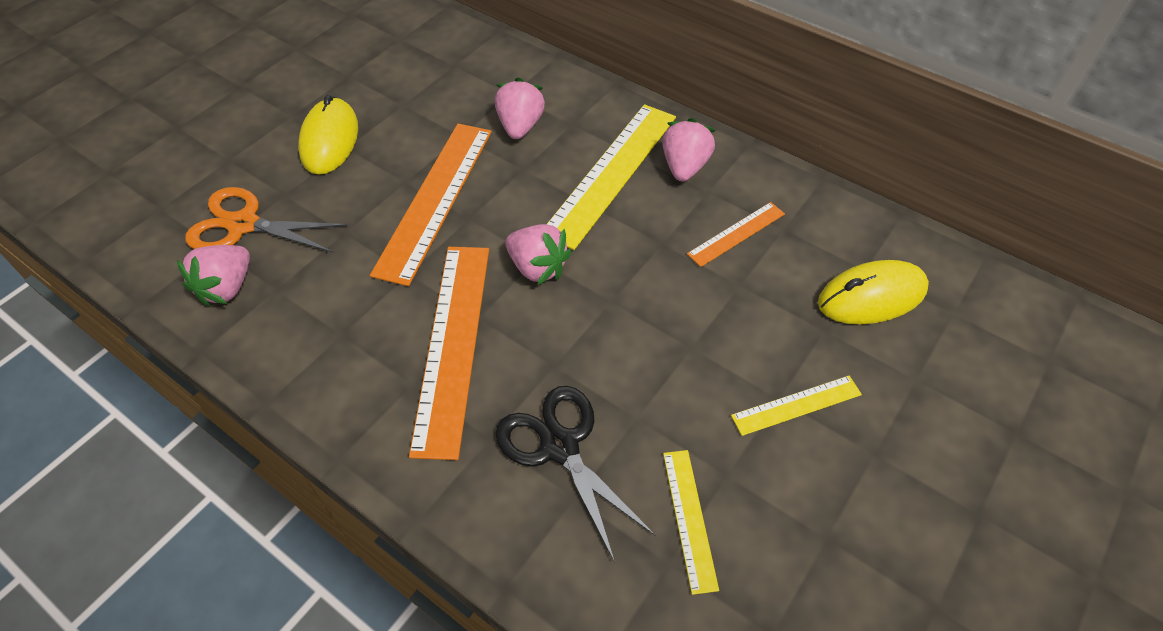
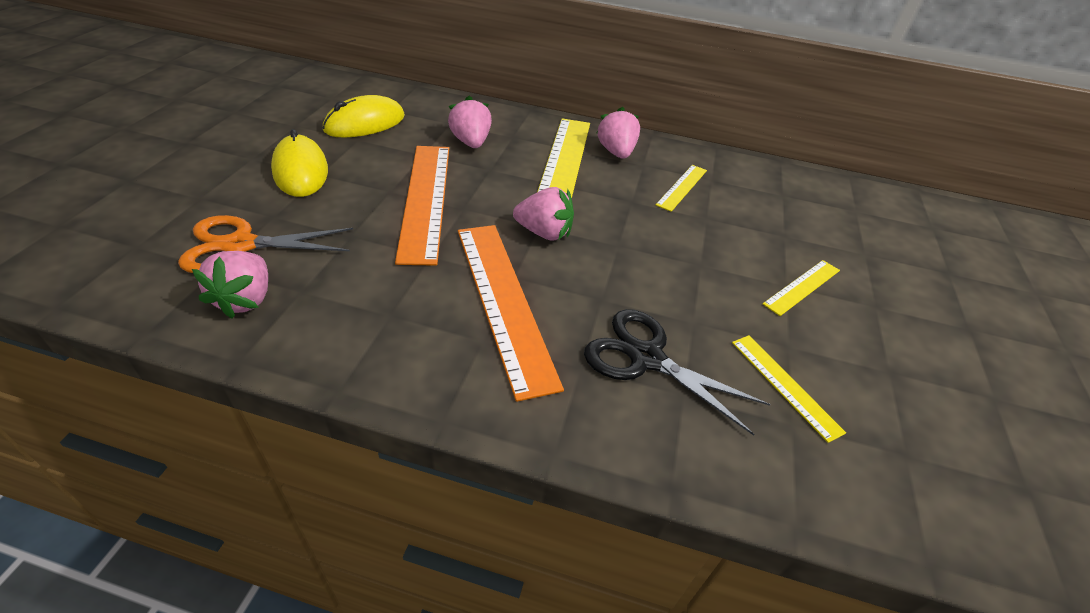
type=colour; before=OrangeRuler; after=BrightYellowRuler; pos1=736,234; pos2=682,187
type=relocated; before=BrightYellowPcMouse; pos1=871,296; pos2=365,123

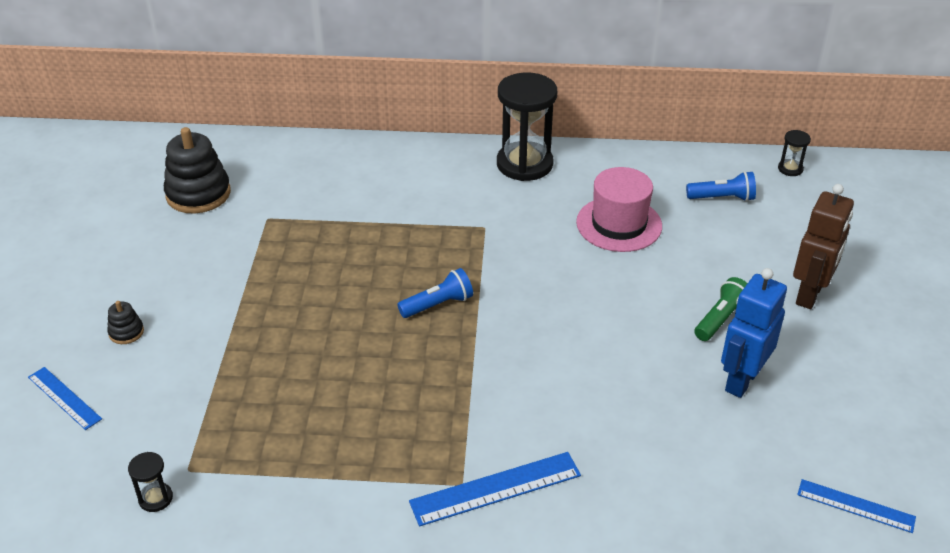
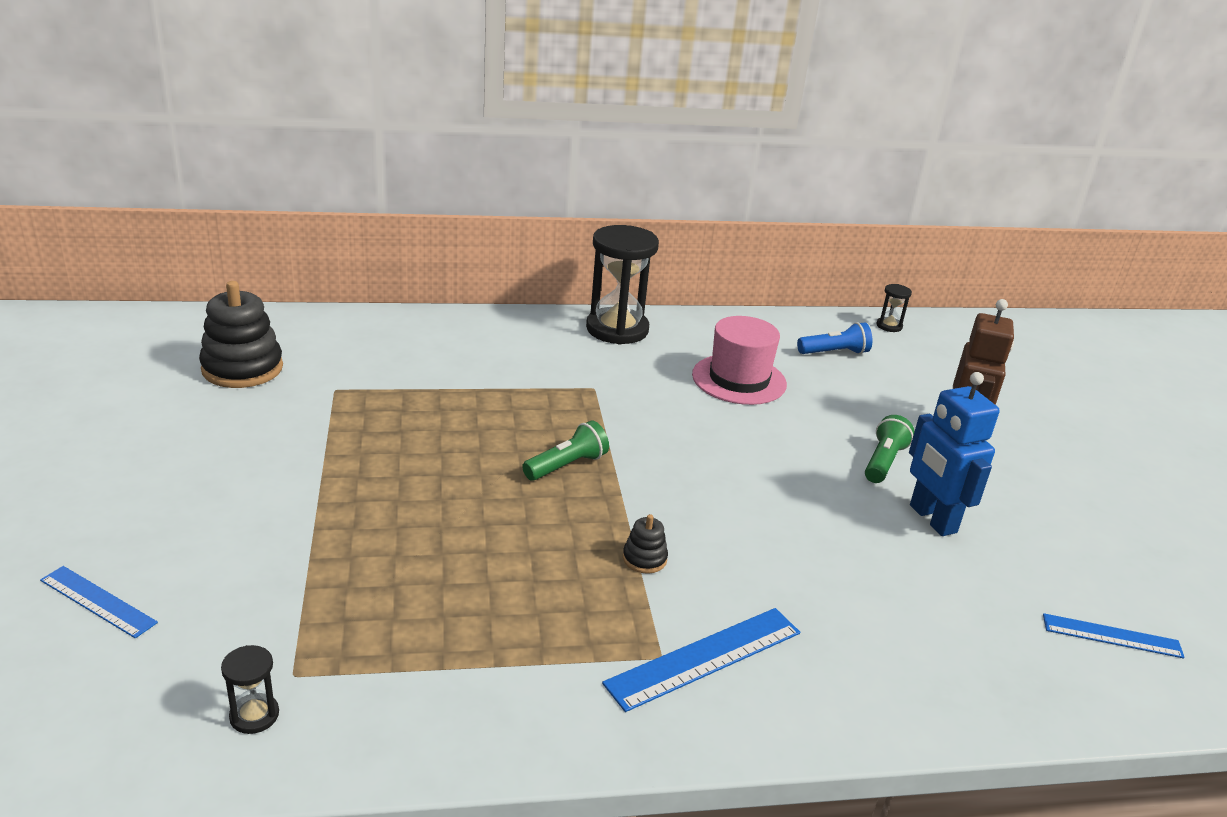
type=colour; before=BlueFlashlight; after=GreenFlashlight; pos1=438,304; pos2=566,465
type=spun; before=BlueToyRobot; pos1=741,380; pos2=932,519; turn=-45
type=relocated; before=BlackStackingRings; pos1=126,332; pos2=644,559

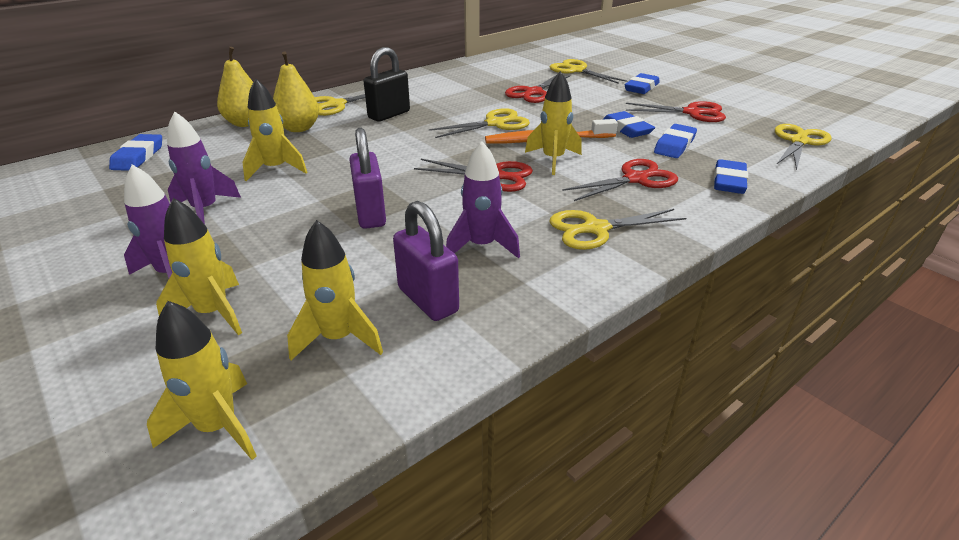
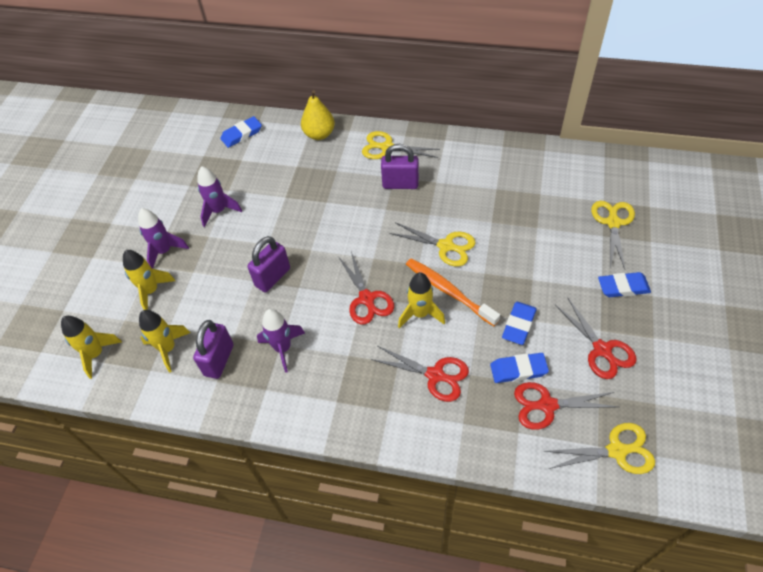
type=colour; before=BlackPadlock; after=RoyalPurplePadlock; pos1=389,115; pos2=400,184
type=missing; before=BrightYellowPear; pos1=299,128
type=relocated; before=ScarletPairOfScissors; pos1=533,93; pos2=547,405
type=missing; before=BrightYellowToyRocket; pos1=276,169
type=missing; before=BluePencilEraser; pos1=729,181
type=missing; before=BrightYellowPairOfScissors; pos1=595,229

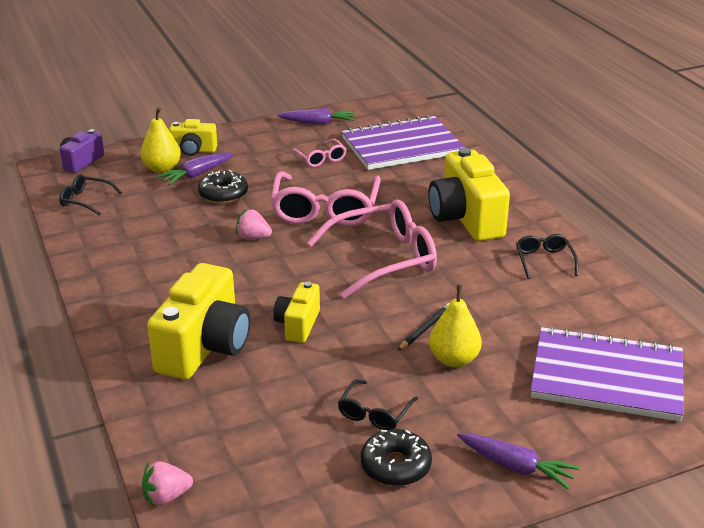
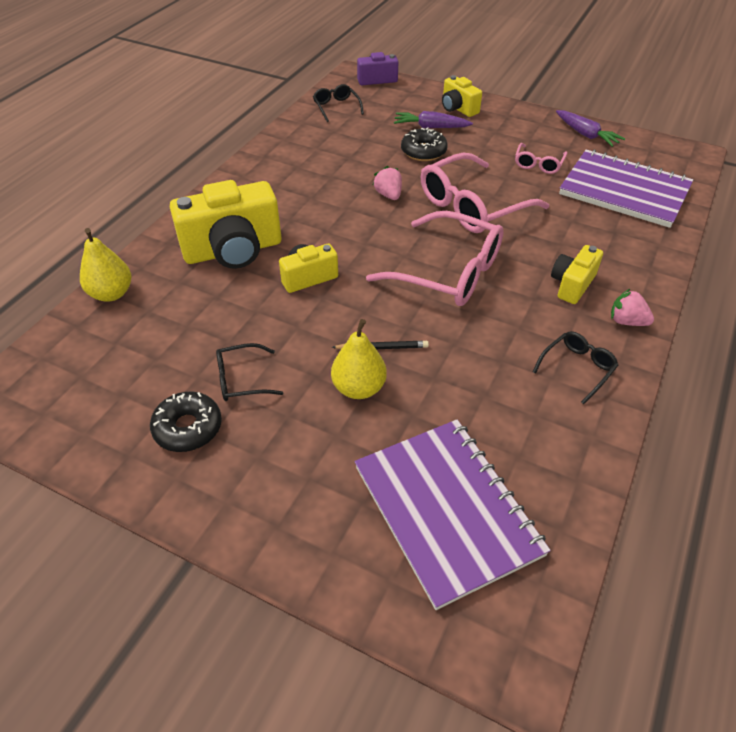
type=relocated; before=BrightYellowPear; pos1=162,169; pos2=111,293
type=size; before=BrightYellowCompactCamera; pos1=466,218; pos2=572,284; scale=0.54
type=missing; before=RoyalPurpleCarrot; pos1=516,467
type=relocated; before=RosePinkBerry; pos1=166,496; pos2=626,321

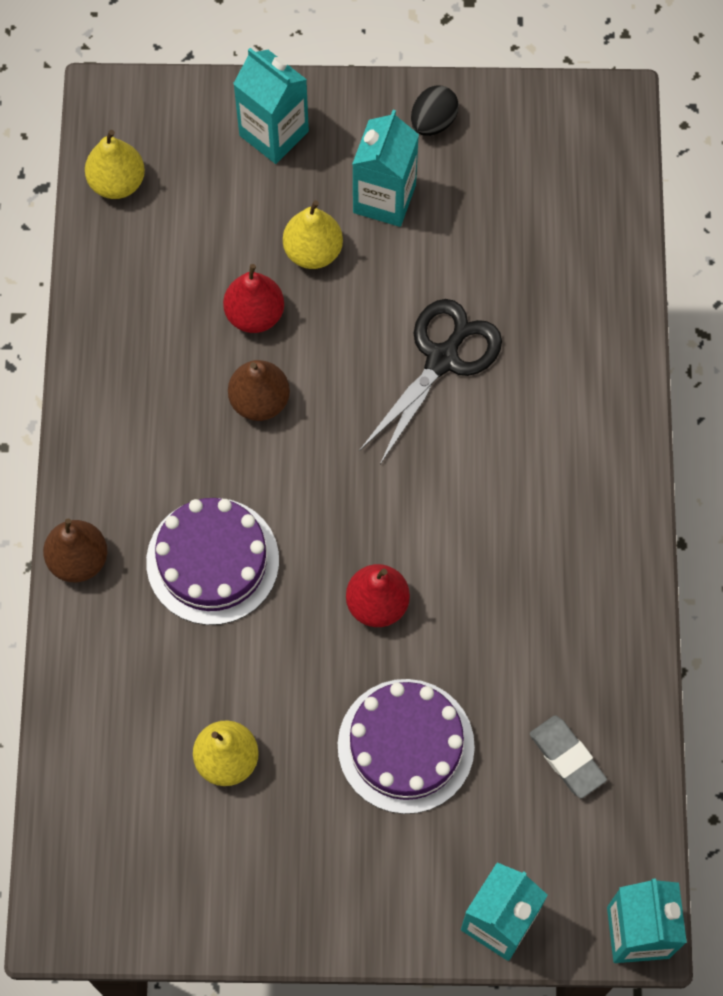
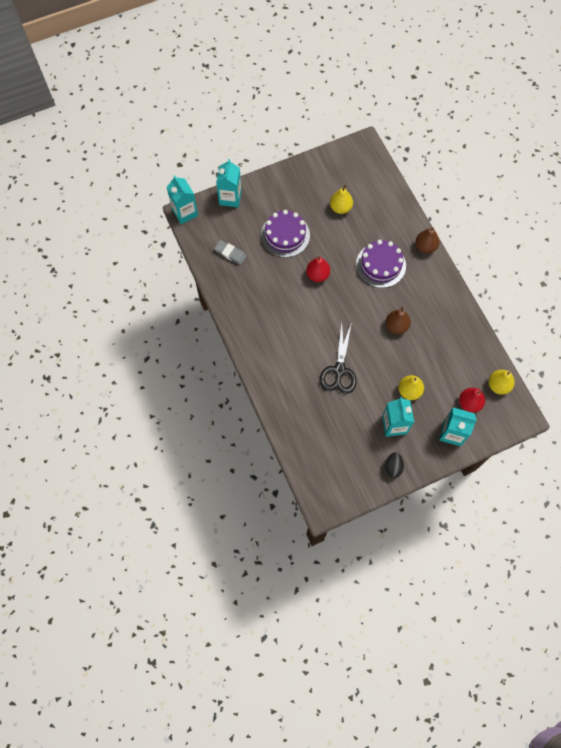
type=relocated; before=ScarletPear; pos1=255,314; pos2=469,403

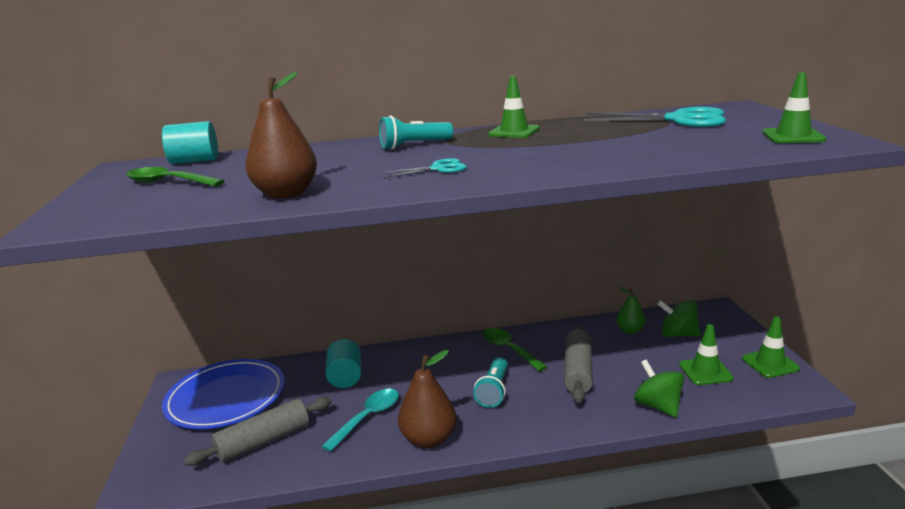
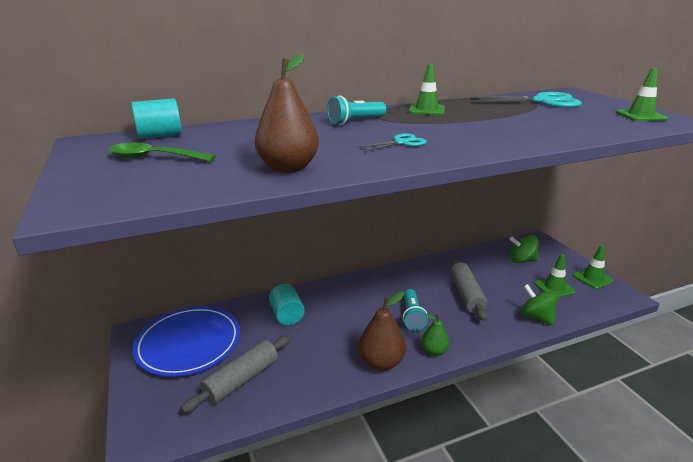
type=relocated; before=GreenPear; pos1=630,330; pos2=434,351
type=missing; before=GreenTeaspoon; pos1=509,349
type=missing; before=AquaTeaspoon; pos1=368,418

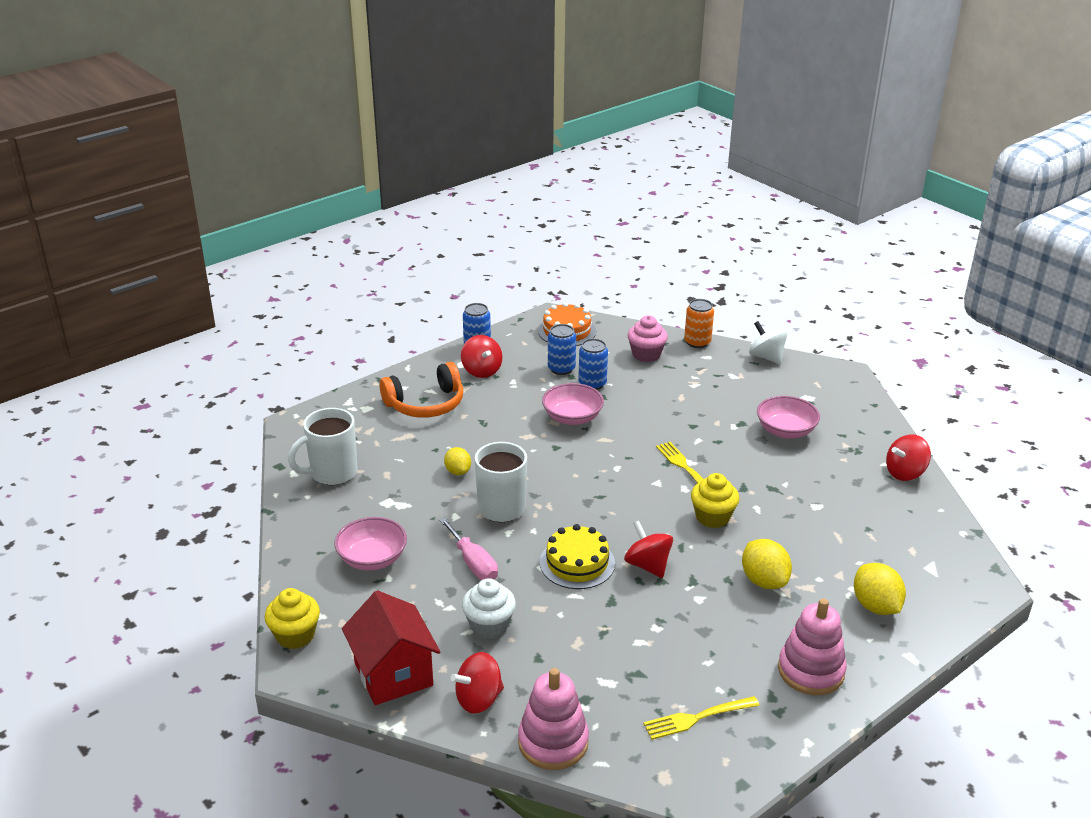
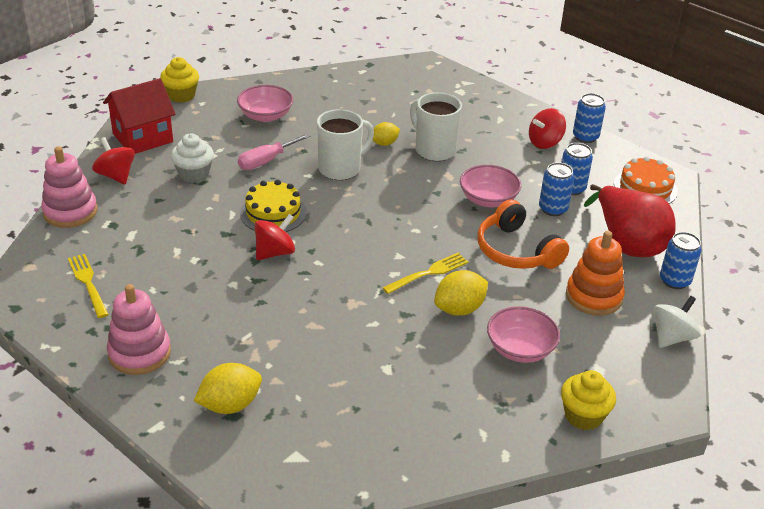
type=colour; before=OrangeCan; after=BlueCan; pos1=697,342; pos2=674,280
type=exchanged; before=RosePinkMuffin; after=ScarletPear; pos1=646,354; pos2=627,243
type=relocated; before=OrangeHeadset; pos1=426,404; pos2=516,251
type=relocated; before=WhiteTeaMug; pos1=332,473; pos2=434,150
type=missing; before=ScarletWhirligig; pos1=905,473
type=relocated; before=BrightYellowMuffin; pos1=712,517; pos2=583,416
type=relocated; before=BrightYellowLemon; pos1=764,581; pos2=459,309
type=appeared; after=OrangeStackingRings; pos2=593,296

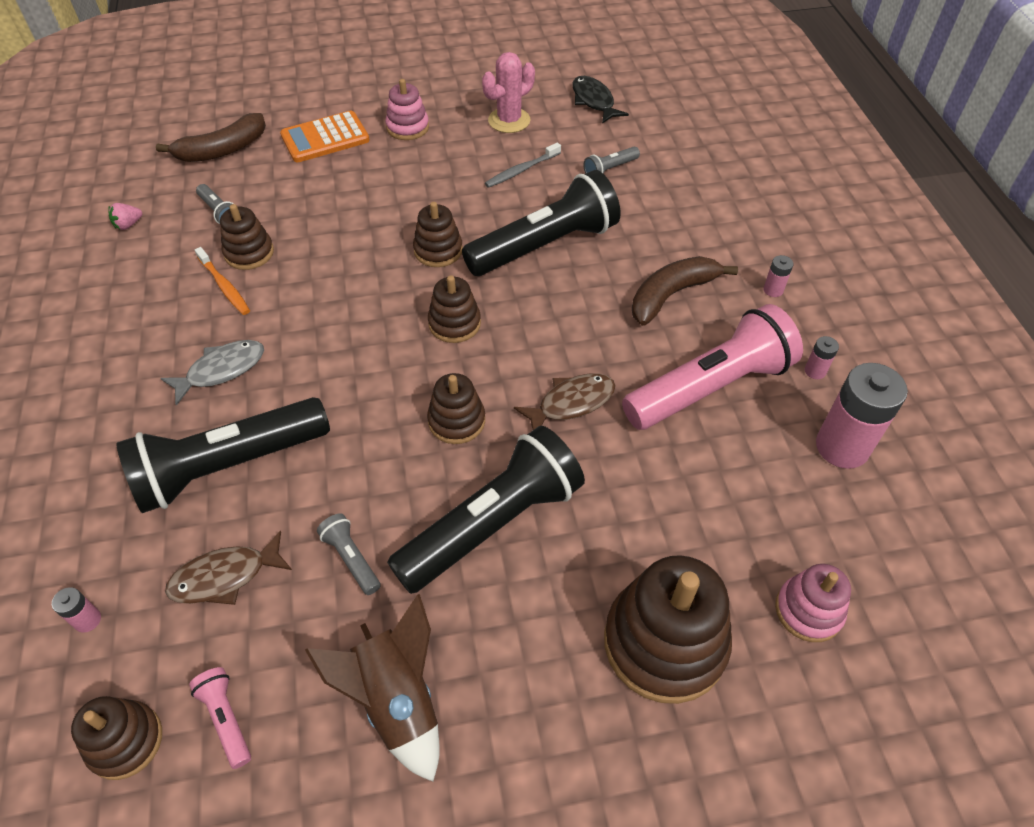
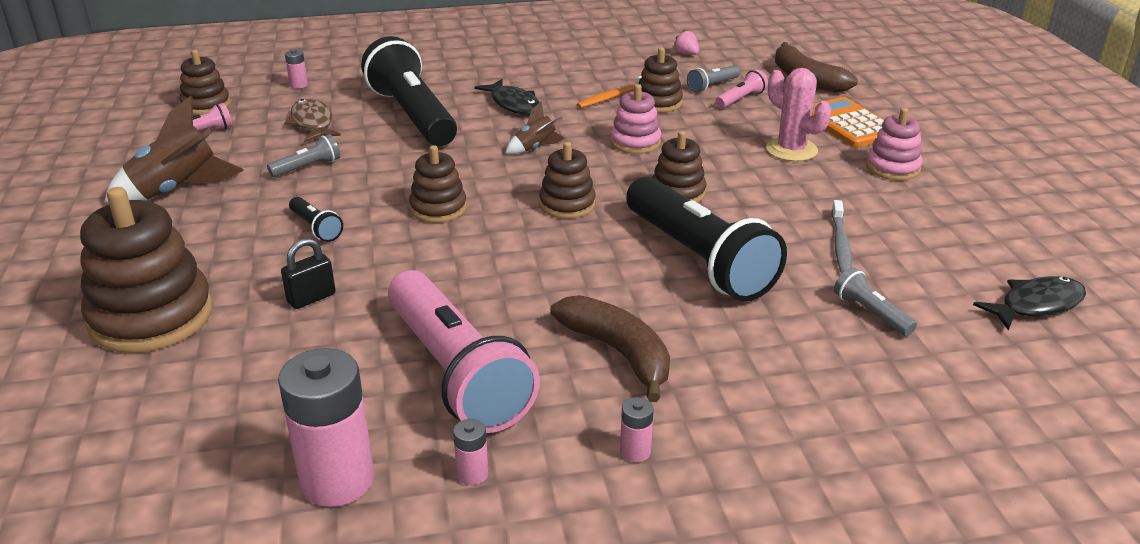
type=relocated; before=RosePinkPricklyPlant; pos1=509,120; pos2=791,150
type=spun; before=GrayToothBrush; pos1=522,170; pos2=840,244; turn=-135
type=colour; before=GrayFishFigure; after=BlackFishFigure; pos1=221,370; pos2=513,104
type=missing; before=RussetFishFigure; pos1=571,403
type=size; before=BlackFlashlight; pos1=492,524; pos2=316,228; scale=0.41
type=relocated; before=RosePinkStackingRings; pos1=808,610; pos2=635,142
type=appeared; after=RosePinkFlashlight; pos2=741,99
type=appeared; after=RussetToyRocket; pos2=535,148
type=appeared; after=BlackPadlock; pos2=311,298

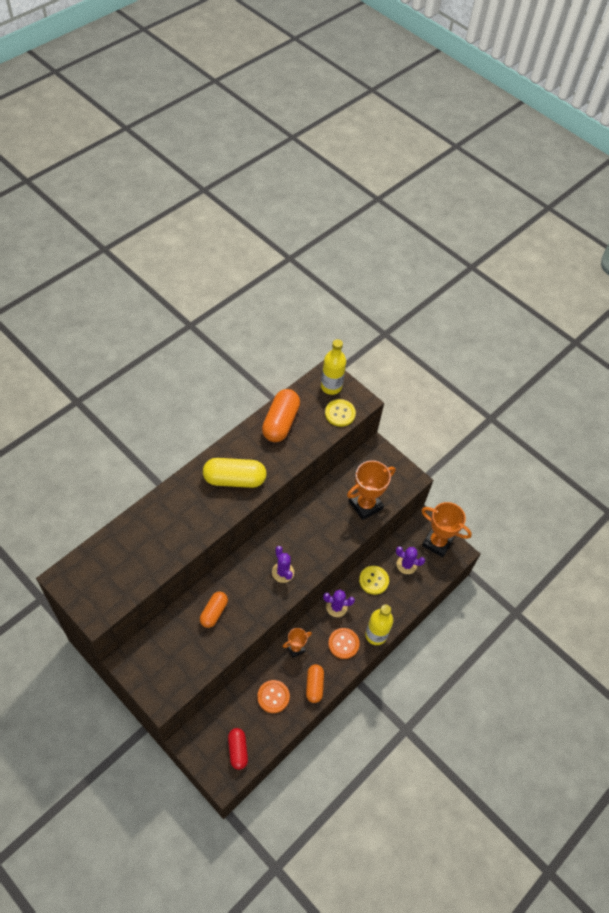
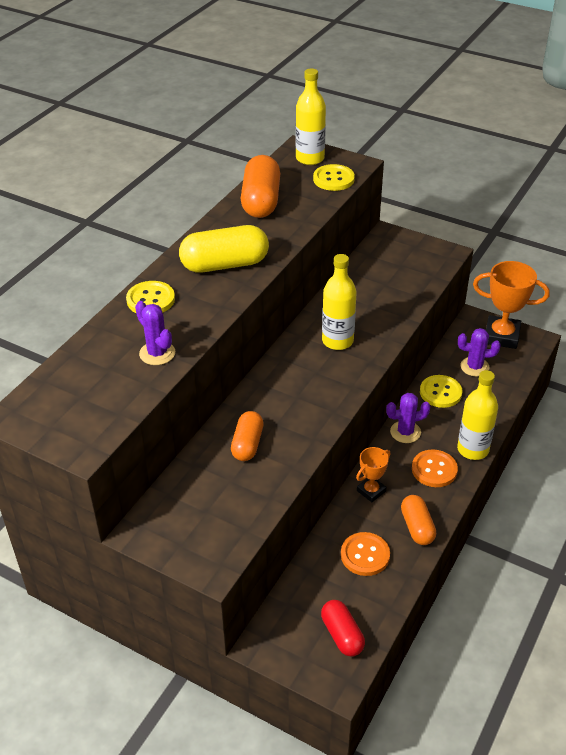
type=missing; before=OrangeTrophy; pos1=365,505
type=relocated; before=RoyalPurplePricklyPlant; pos1=283,572; pos2=157,353
type=appeared; after=BrightYellowDrinkBottle; pos2=337,341
type=appeared; after=BrightYellowButton; pos2=150,300

